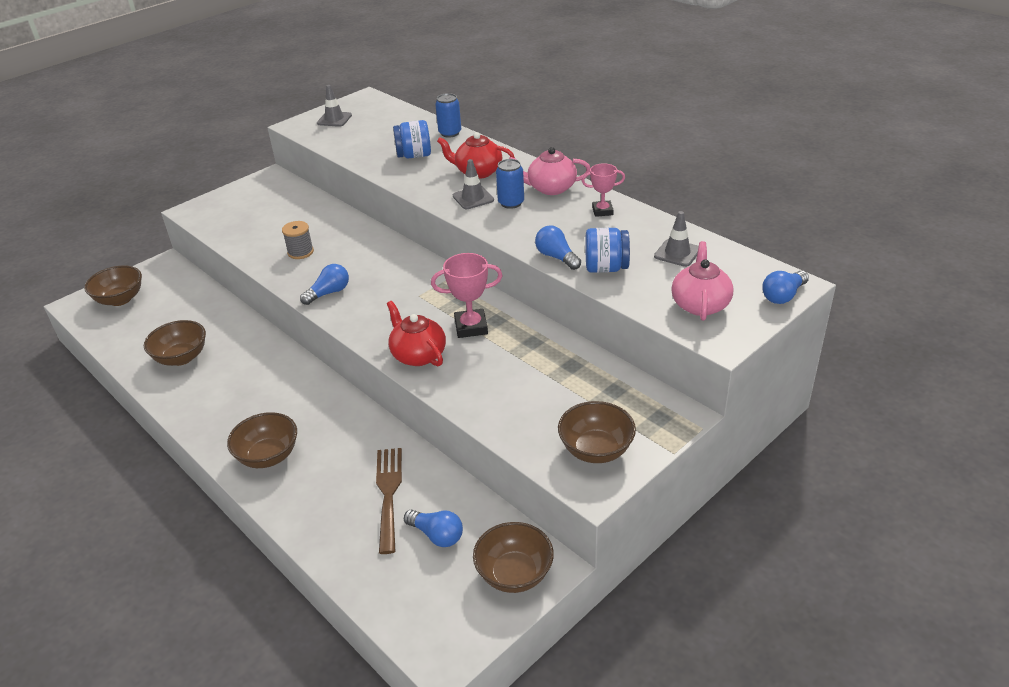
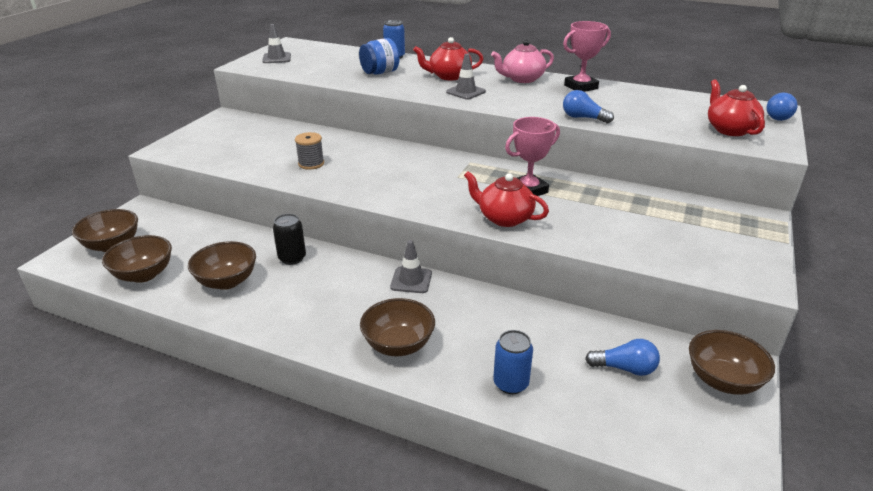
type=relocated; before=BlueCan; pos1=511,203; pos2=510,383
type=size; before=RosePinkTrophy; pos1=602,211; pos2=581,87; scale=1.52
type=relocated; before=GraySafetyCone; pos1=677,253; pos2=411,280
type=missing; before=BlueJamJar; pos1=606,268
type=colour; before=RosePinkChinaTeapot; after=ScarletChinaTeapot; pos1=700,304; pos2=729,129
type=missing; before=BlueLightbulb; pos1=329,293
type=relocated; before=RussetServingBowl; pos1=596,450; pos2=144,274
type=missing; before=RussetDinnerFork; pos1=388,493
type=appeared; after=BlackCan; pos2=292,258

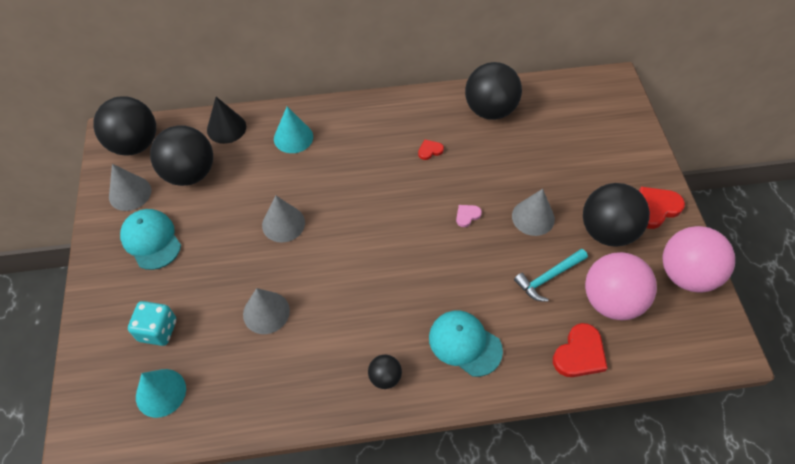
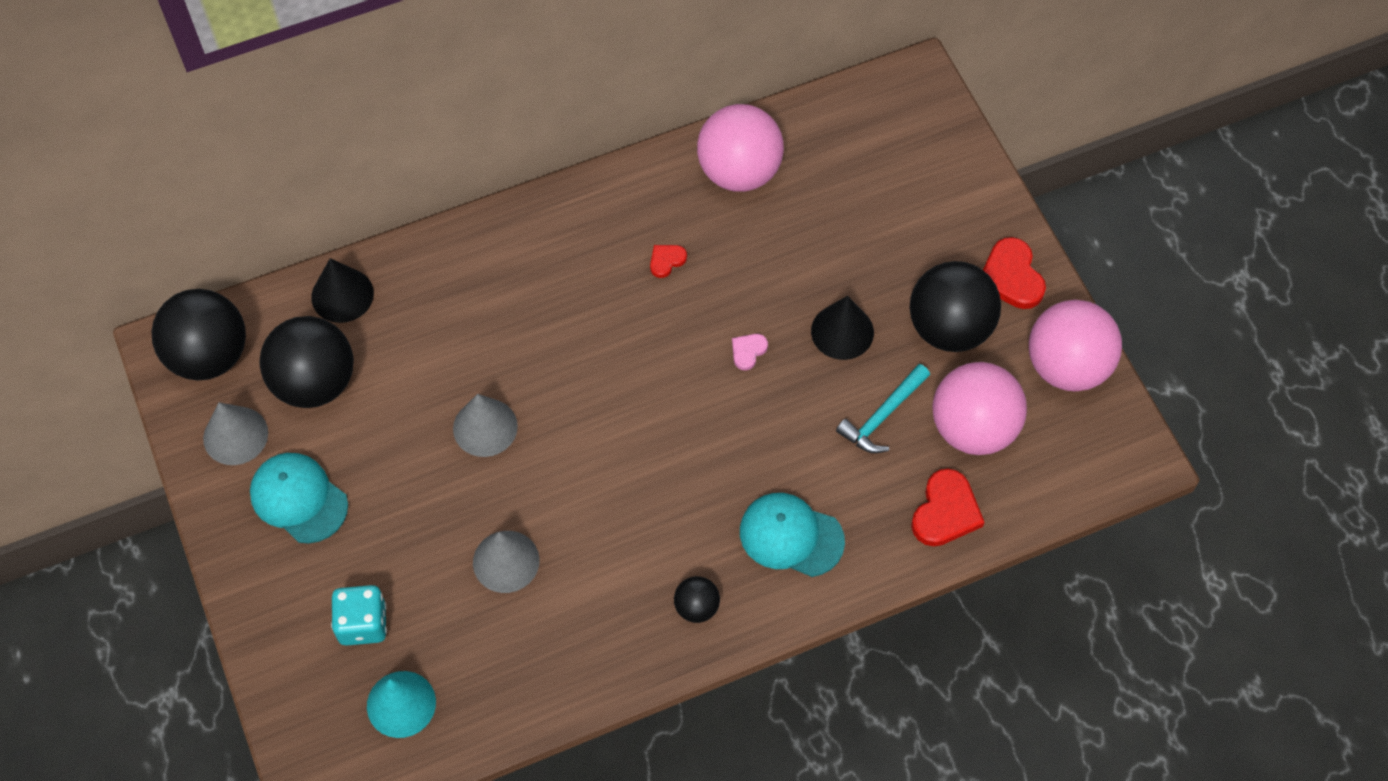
type=colour; before=BlackPlayBall; after=RosePinkPlayBall; pos1=490,110; pos2=739,171
type=missing; before=AquaSolidCone; pos1=293,137
type=spun; before=ScarletHeartShape; pos1=655,208; pos2=1011,277; turn=-60
type=colour; before=GraySolidCone; after=BlackSolidCone; pos1=533,217; pos2=842,331

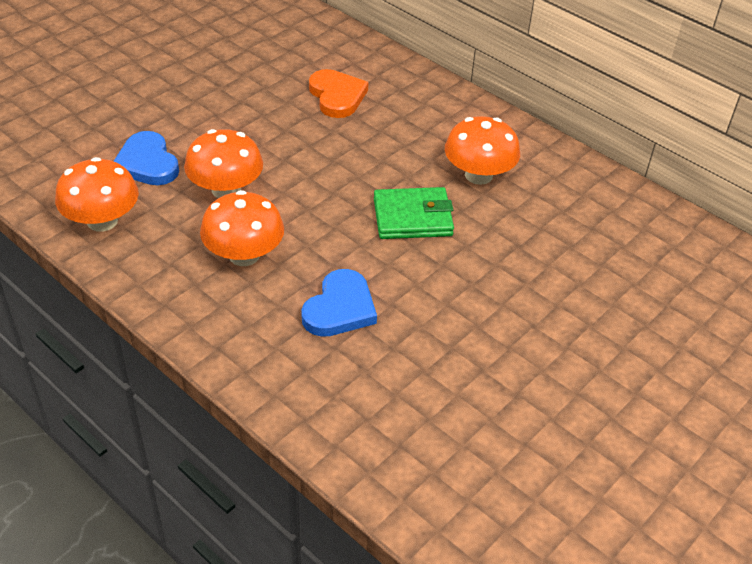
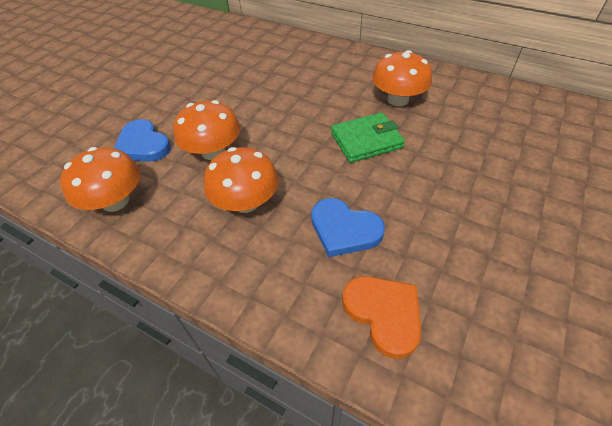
type=relocated; before=OrangeHeartShape; pos1=337,96; pos2=384,314
type=spun; before=BlueHeartShape; pos1=340,308; pos2=344,229; turn=105

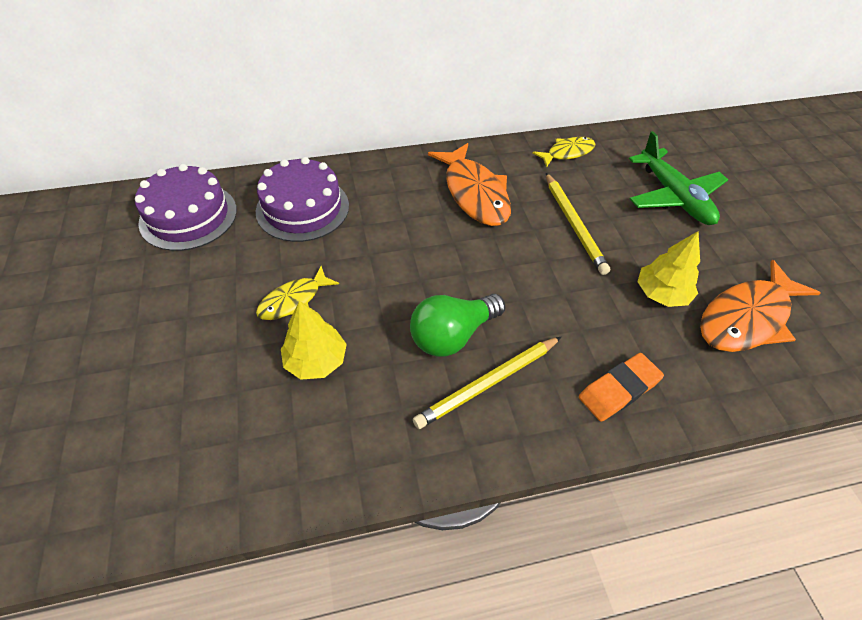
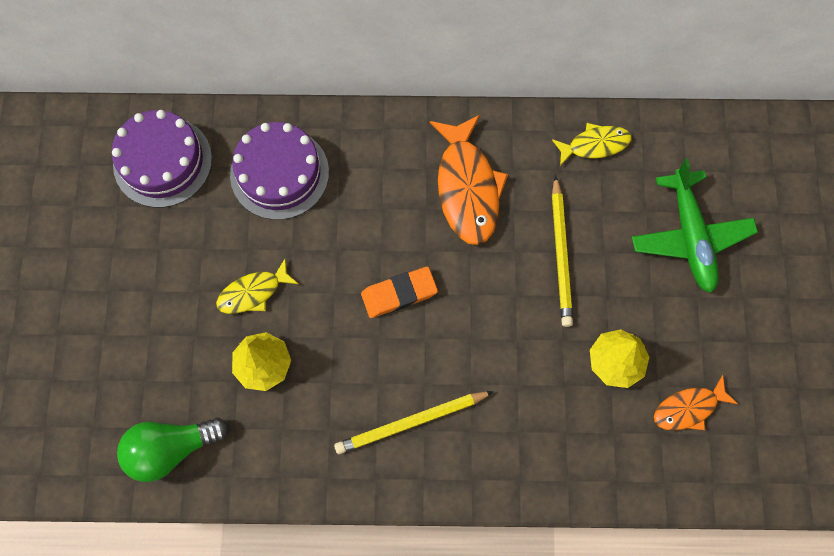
type=size; before=OrangeFishFigure; pos1=746,318; pos2=688,408; scale=0.57
type=relocated; before=GreenLightbulb; pos1=452,335; pos2=171,449
type=relocated; before=OrangePencilEraser; pos1=619,389; pos2=399,294

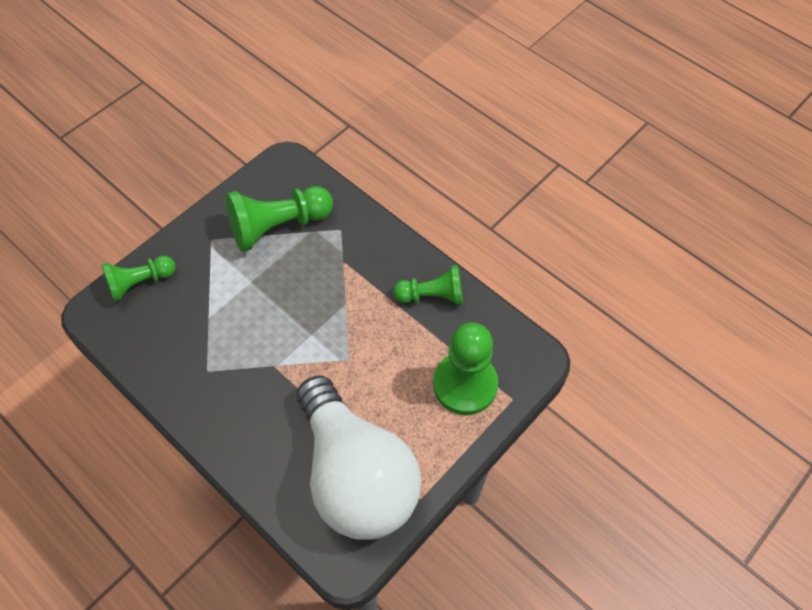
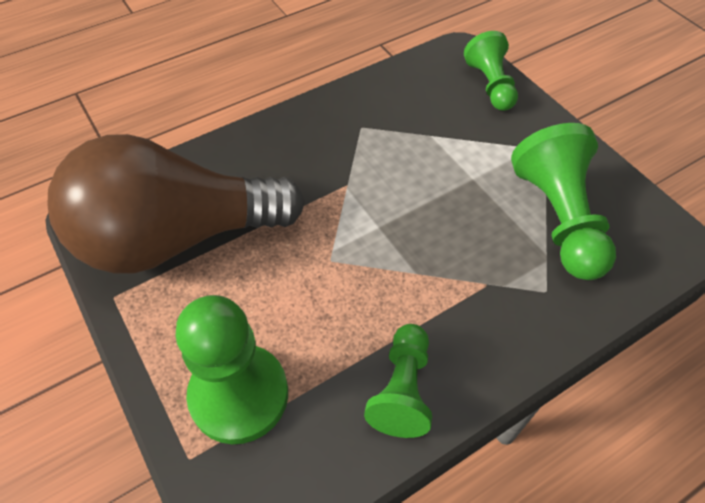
type=colour; before=WhiteLightbulb; after=RussetLightbulb; pos1=356,475; pos2=176,238

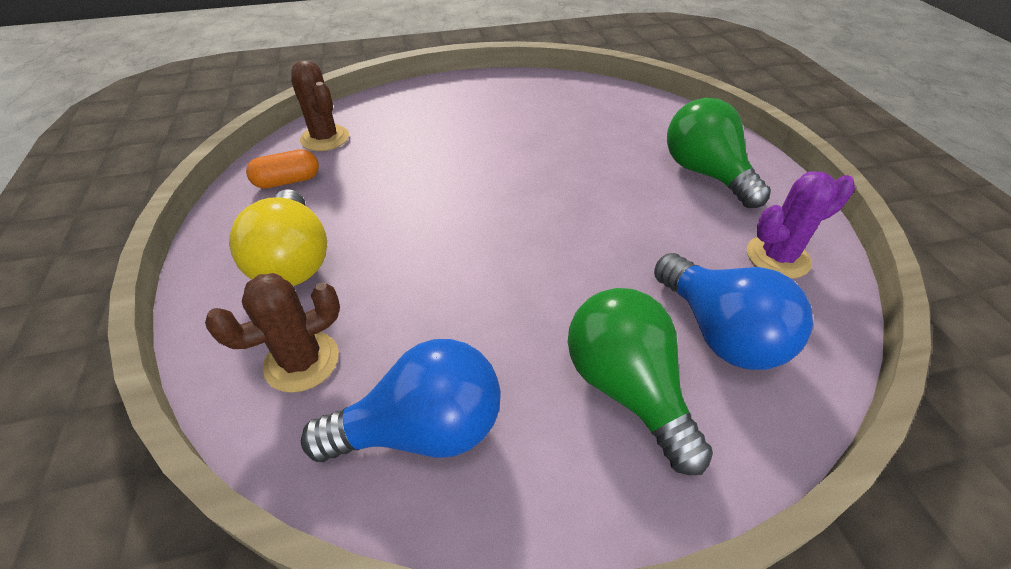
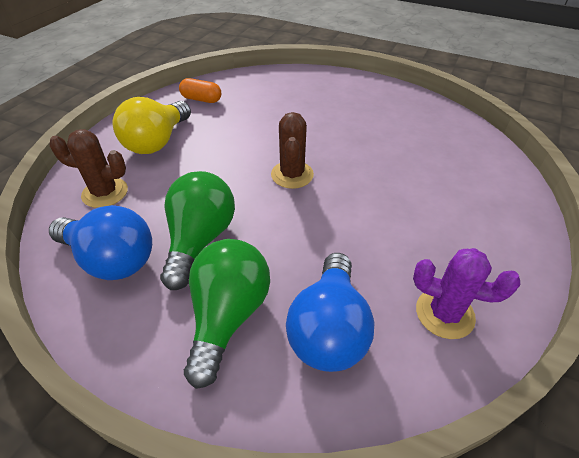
type=relocated; before=RussetPricklyPlant; pos1=325,138; pos2=292,175
type=relocated; before=GreenLightbulb; pos1=705,173; pos2=200,239

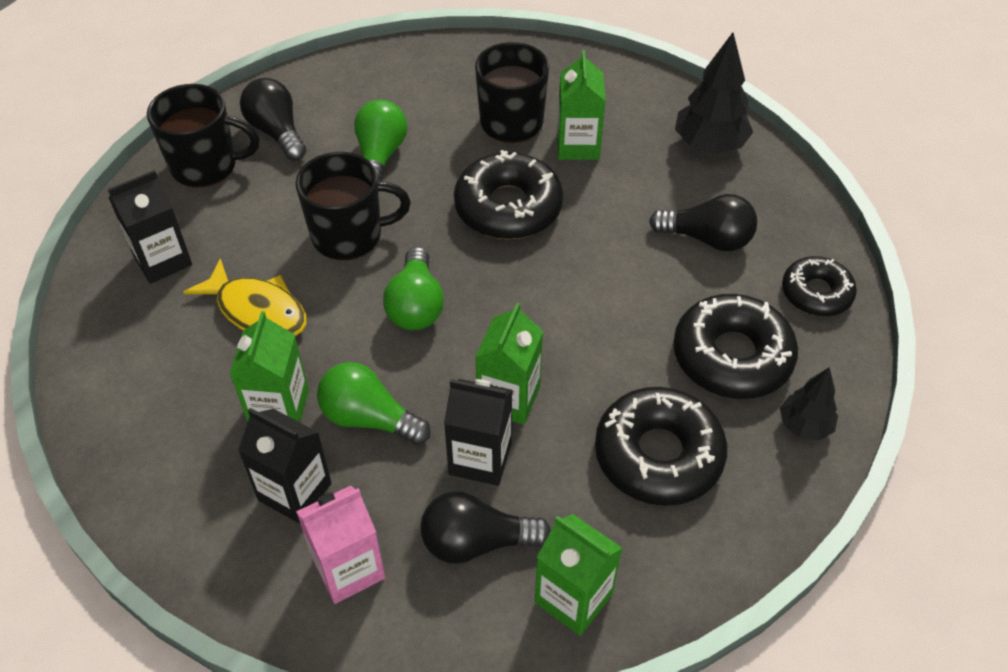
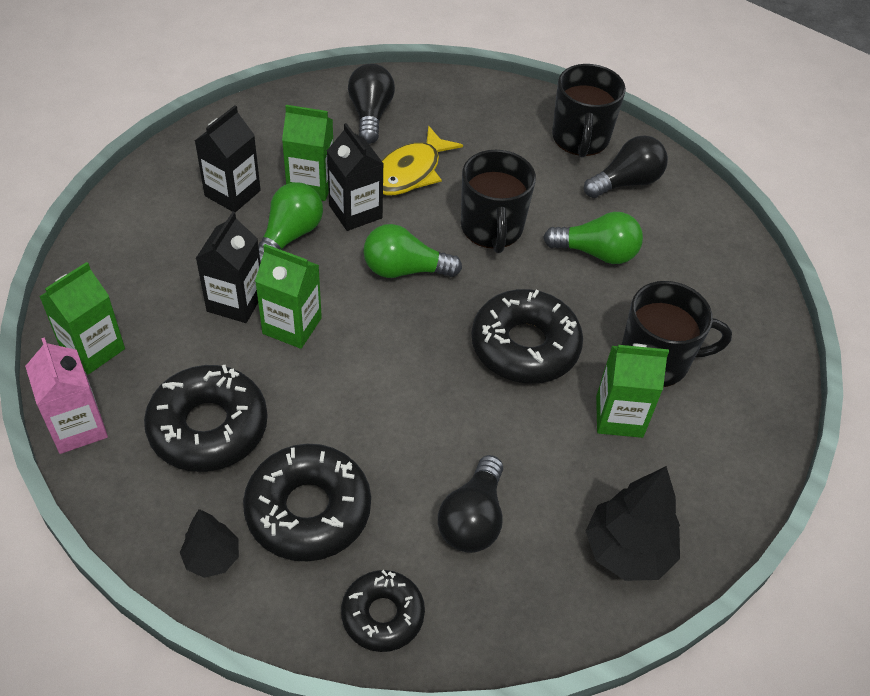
type=relocated; before=BlackMilkCarton; pos1=162,260; pos2=355,212
type=relocated; before=RosePinkMilkCarton; pos1=348,568; pos2=78,427
type=relocated; before=BlackLightbulb; pos1=476,542; pos2=370,114

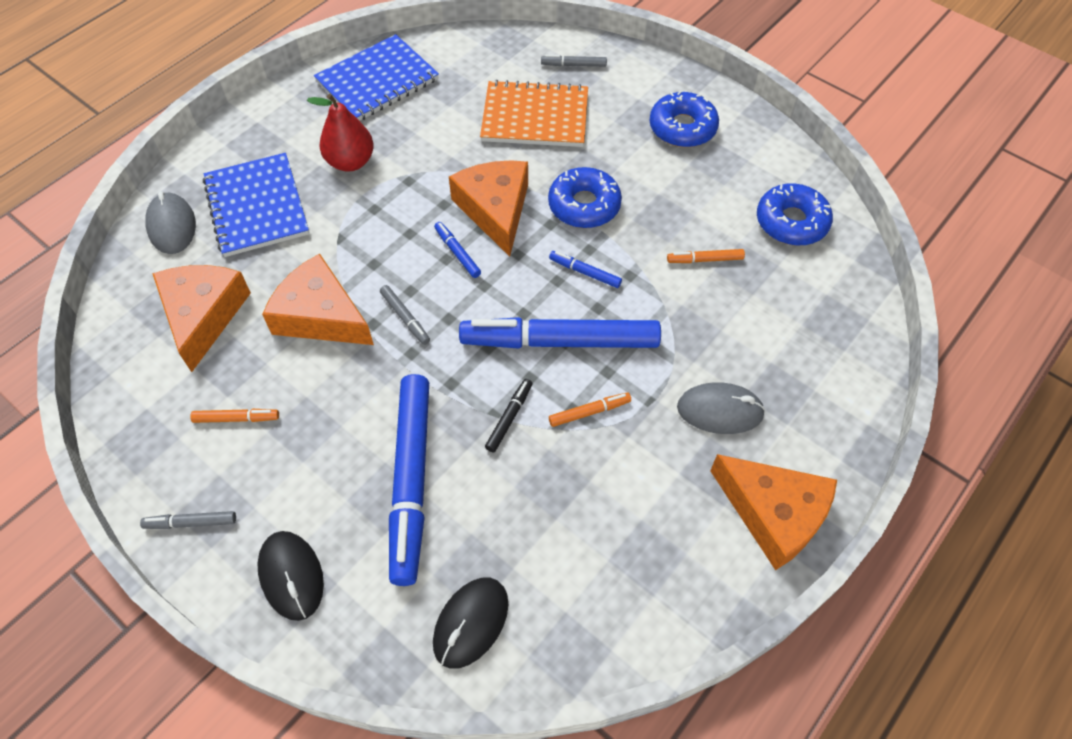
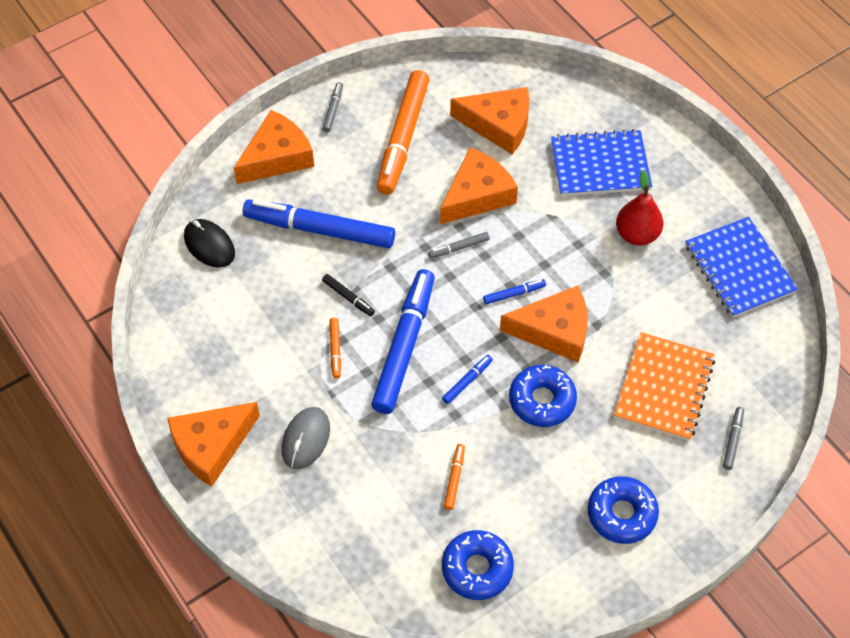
type=missing; before=GrayPcMouse; pos1=172,226
type=size; before=OrangeFeltPen; pos1=236,418; pos2=403,138; scale=2.43
type=exchanged; before=BlackPcMouse; after=OrangeCheeseWedge; pos1=291,576; pos2=277,157

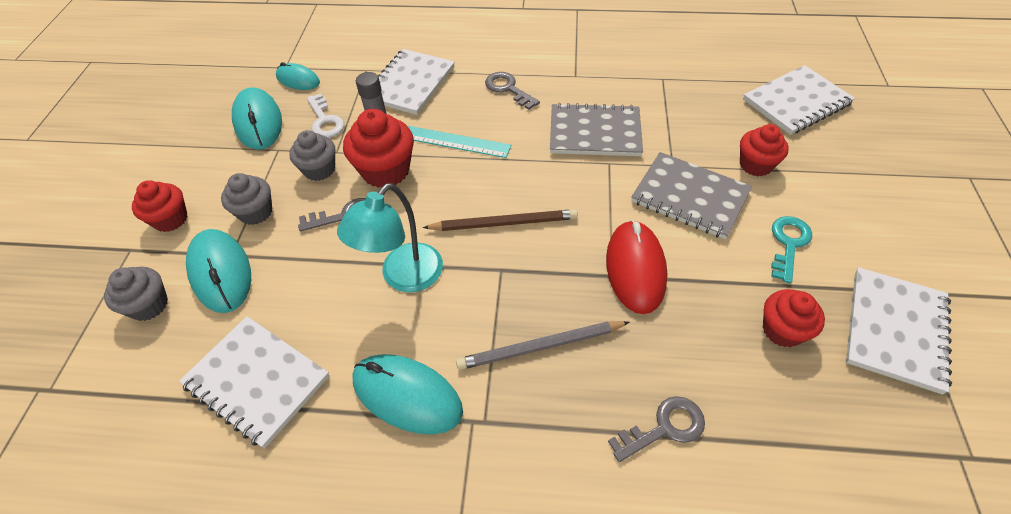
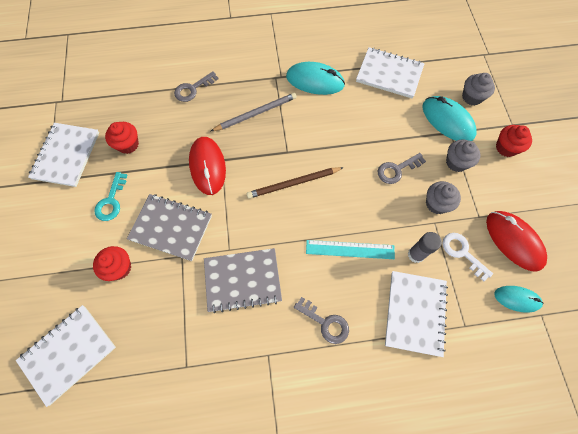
type=colour; before=AquaPcMouse; after=ScarletPcMouse; pos1=258,122; pos2=513,241
type=missing; before=ScarletMuffin; pos1=386,171
type=missing; before=AquaReadingLamp; pos1=404,277

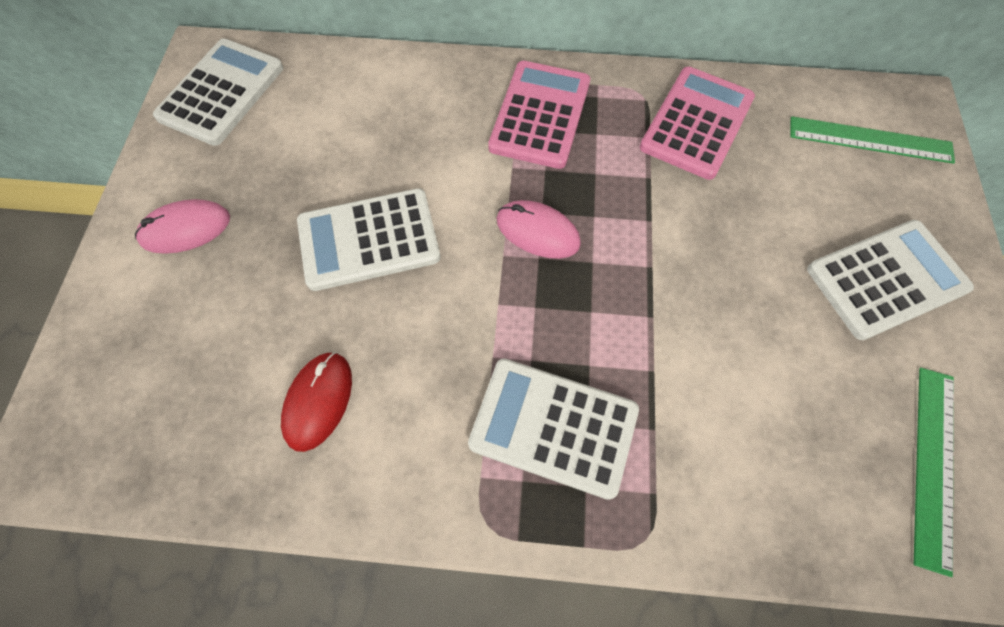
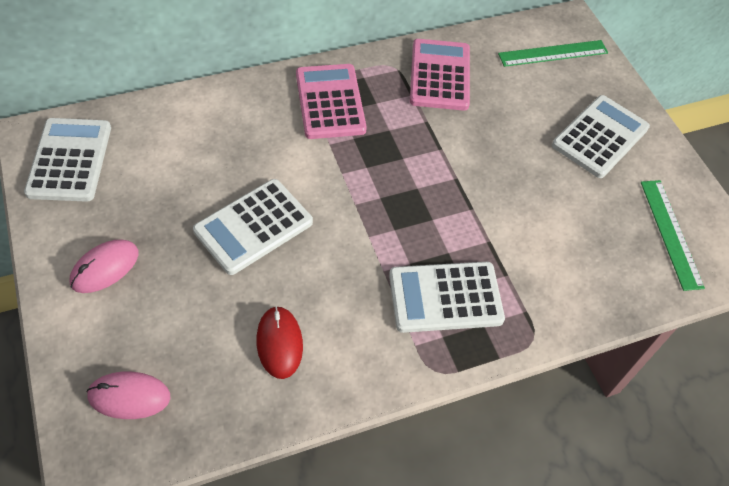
type=relocated; before=RosePinkPcMouse; pos1=537,232; pos2=129,396

